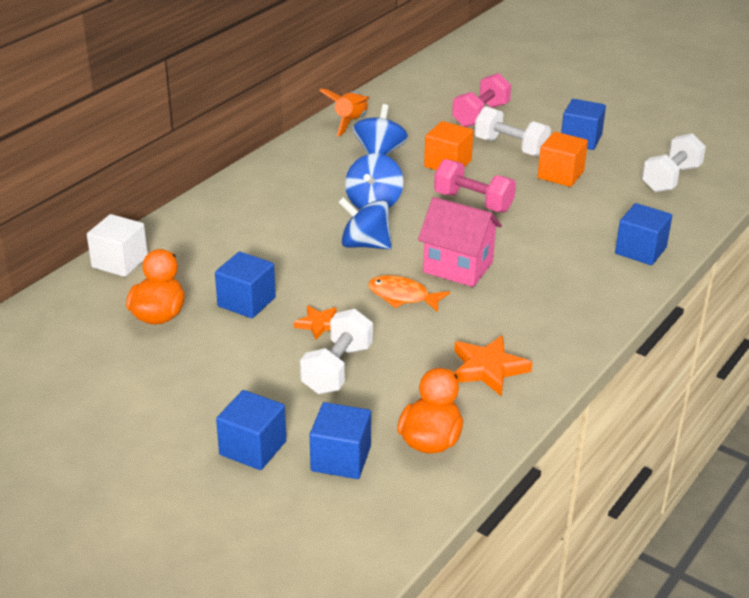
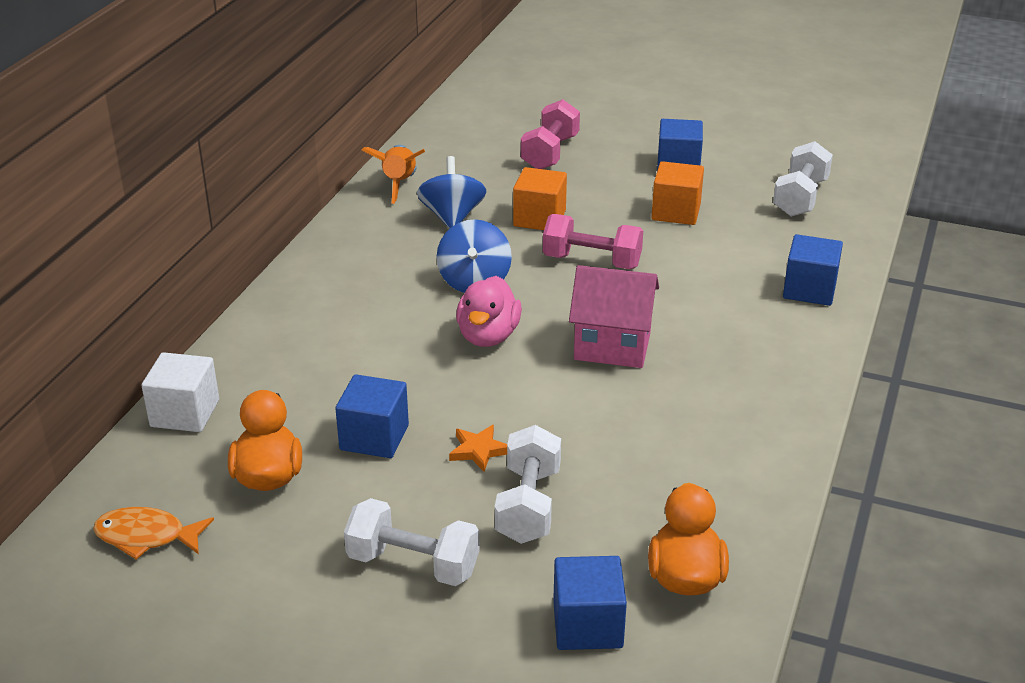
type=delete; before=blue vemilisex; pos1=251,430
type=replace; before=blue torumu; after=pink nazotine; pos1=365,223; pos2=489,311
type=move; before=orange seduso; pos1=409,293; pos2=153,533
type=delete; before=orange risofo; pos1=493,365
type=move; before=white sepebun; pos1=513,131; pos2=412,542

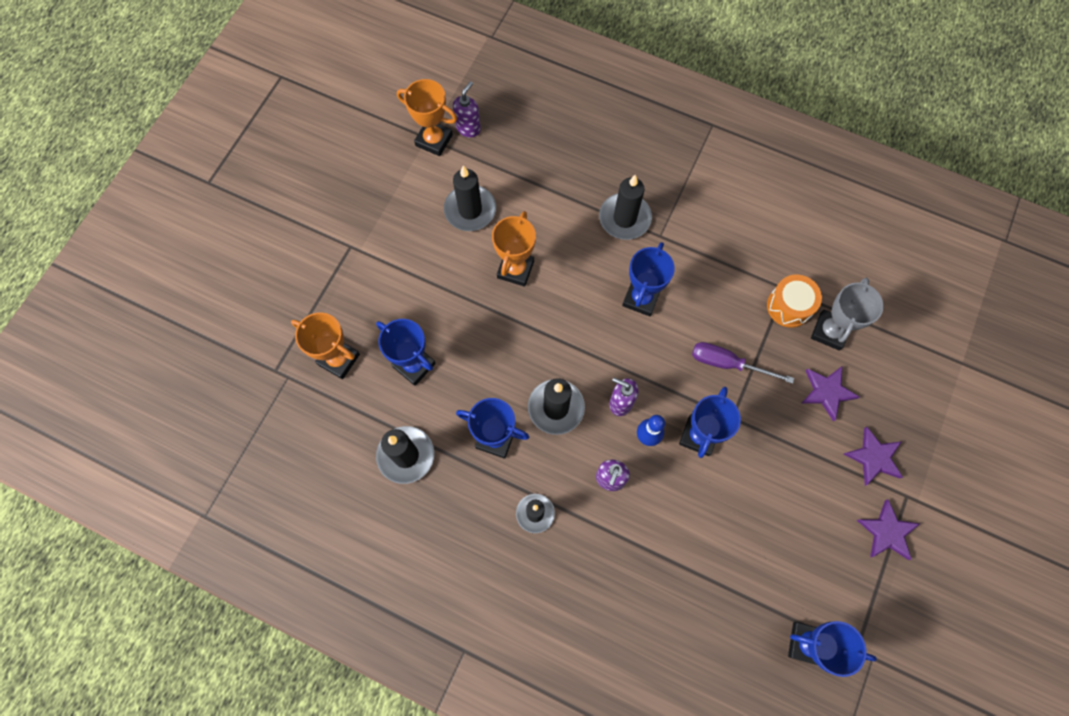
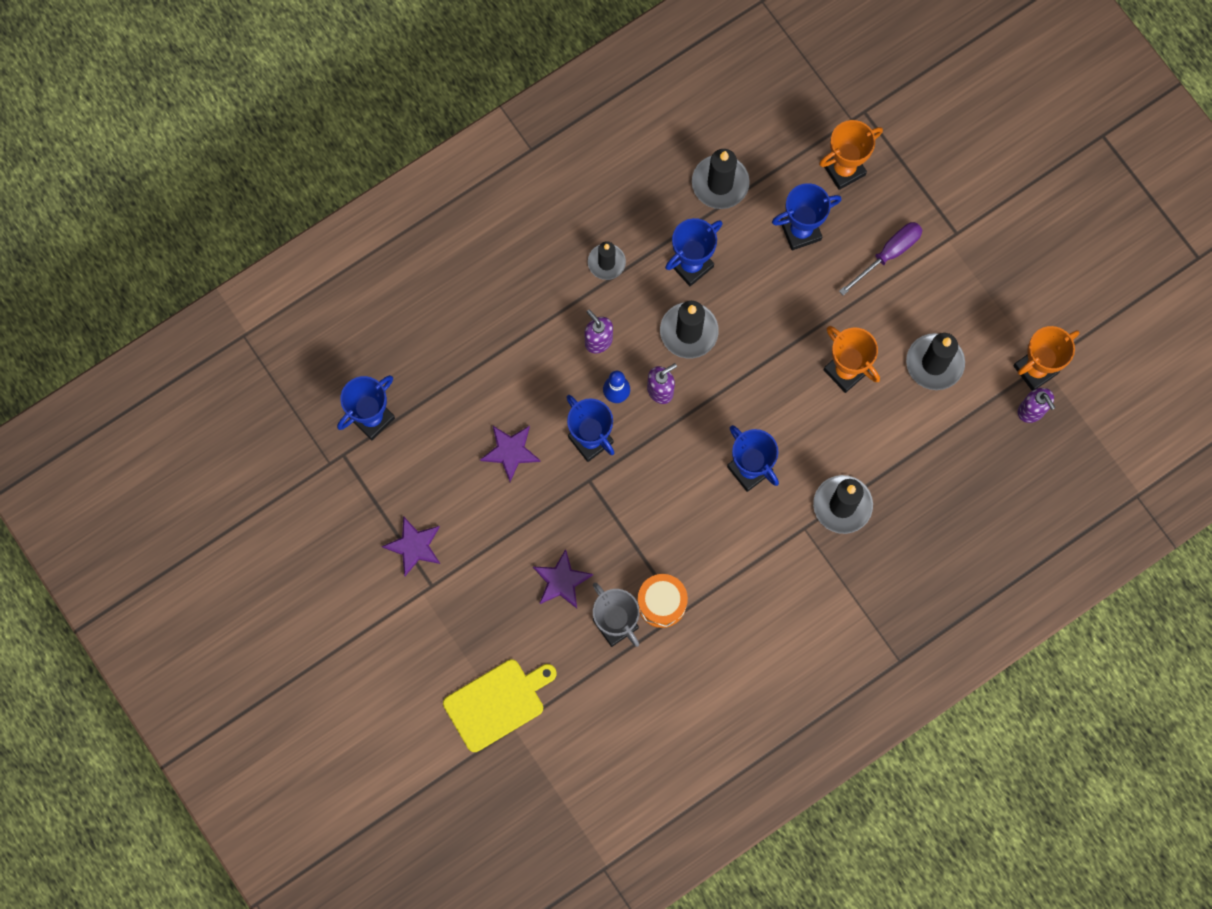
type=move; before=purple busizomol; pos1=743,363; pos2=880,258
type=move; before=purple risofo; pos1=873,456; pos2=510,453
type=insert; after=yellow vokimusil; pos2=500,705

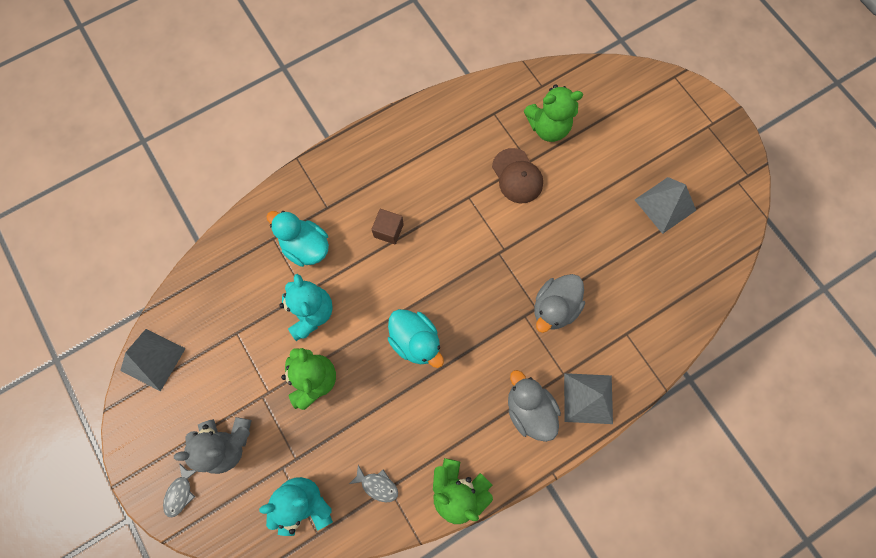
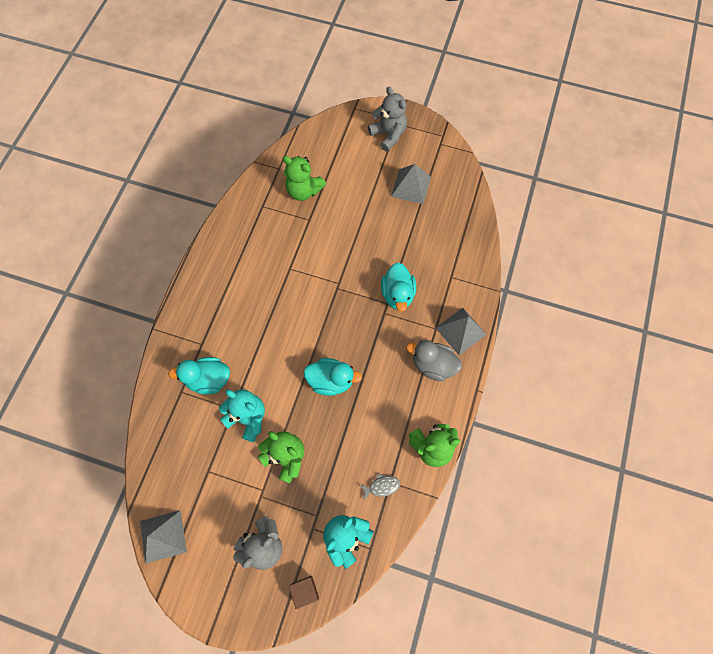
type=delete; before=grey seduso; pos1=180,490
type=move; before=brown vemilisex; pos1=387,227; pos2=304,592
type=delete; before=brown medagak; pos1=517,175
type=rotate; before=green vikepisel; pos1=553,113; pos2=304,178; turn=75
type=recolor; before=grey nazotine; after=turquoise nazotine; pos1=559,303; pos2=398,287
type=insert; after=grey vikepisel; pos2=387,119

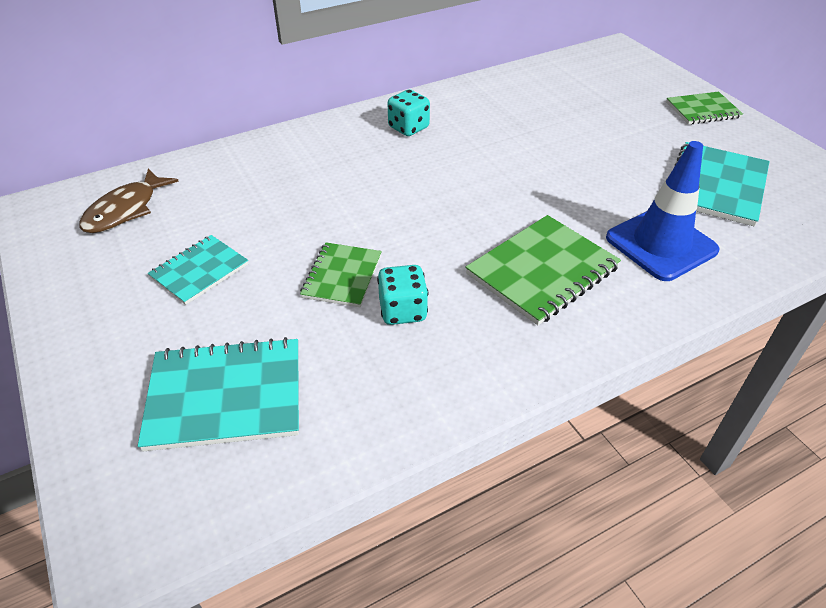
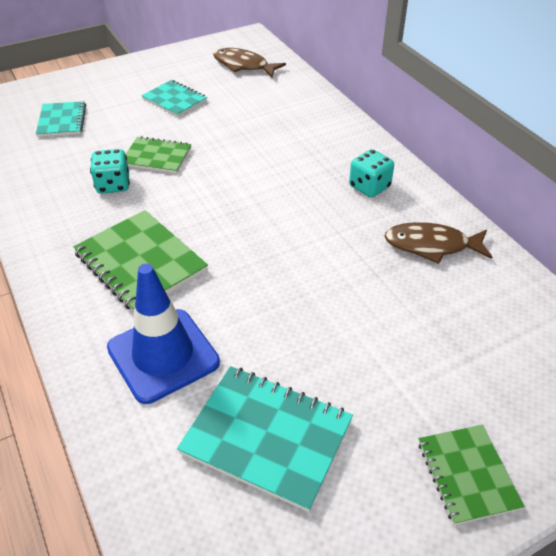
type=resize; before=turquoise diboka; pos1=218,394; pos2=61,119; scale=0.63
type=insert; after=brown seduso; pos2=438,243

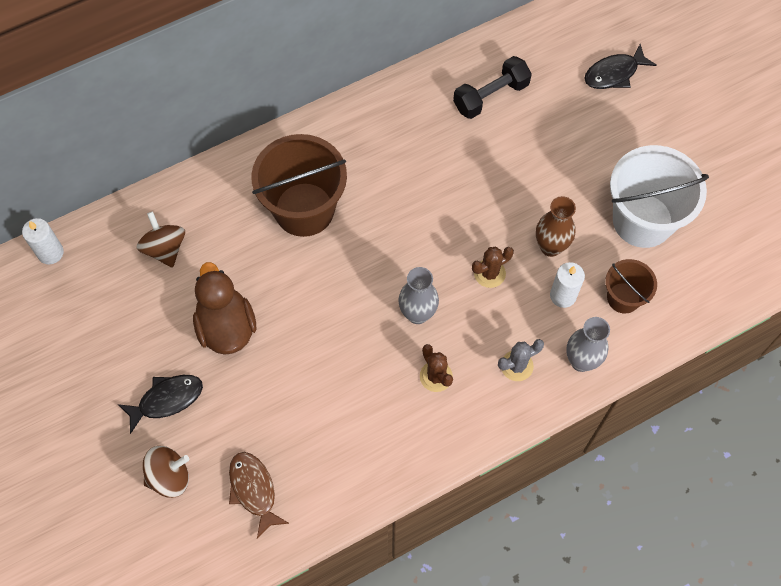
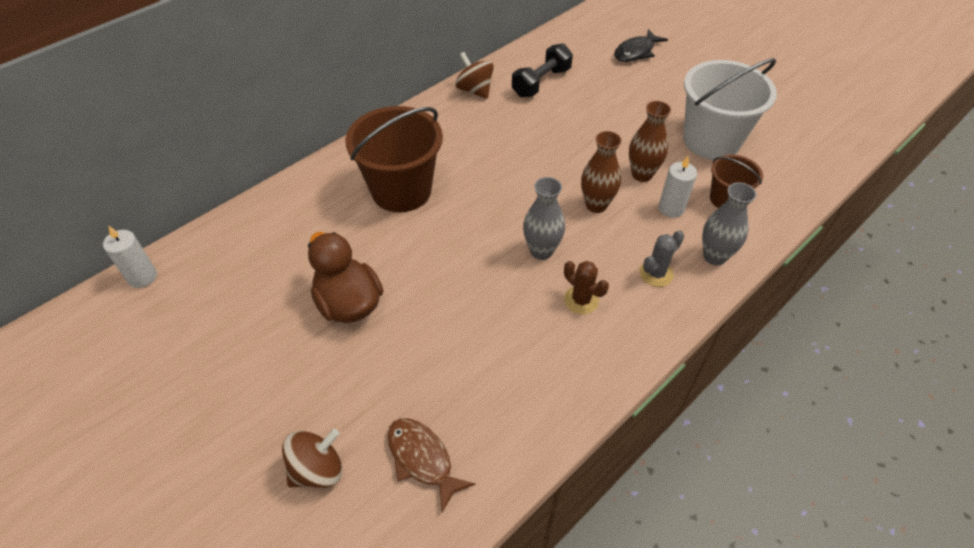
type=delete; before=black seduso; pos1=160,404
type=move; before=brown torumu; pos1=160,239; pos2=474,75
type=replace; before=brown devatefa; after=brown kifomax; pos1=493,267; pos2=601,172

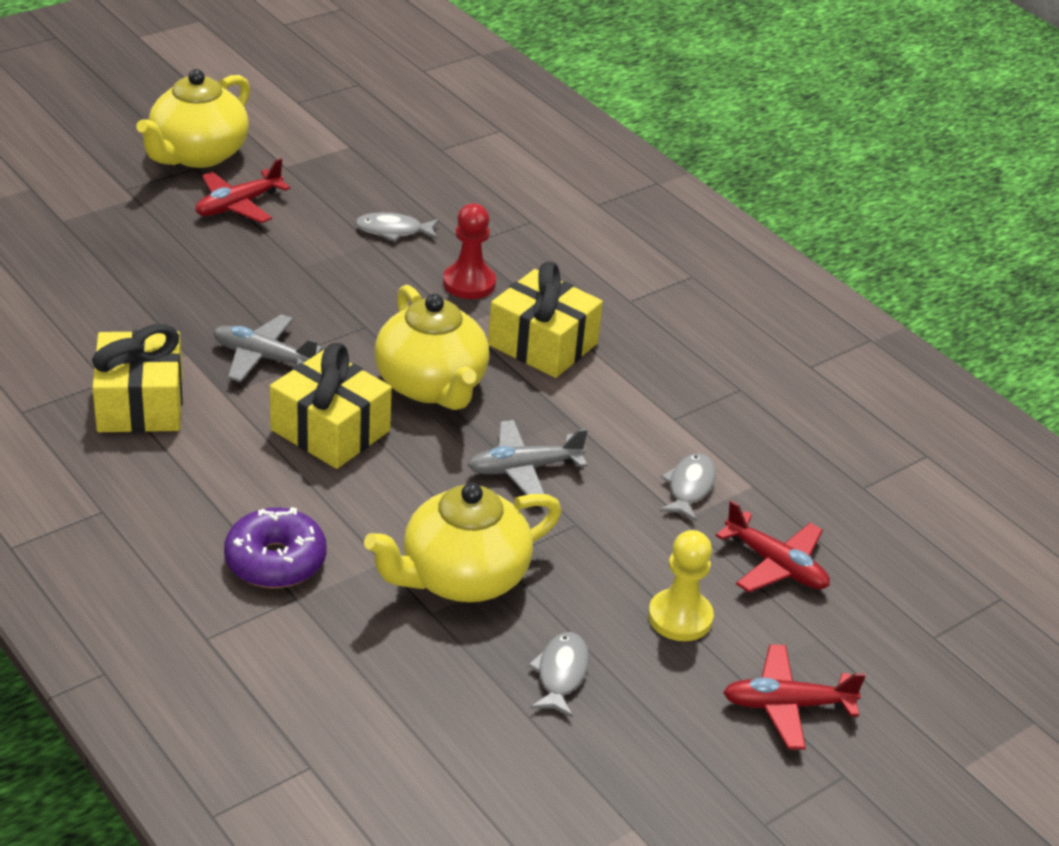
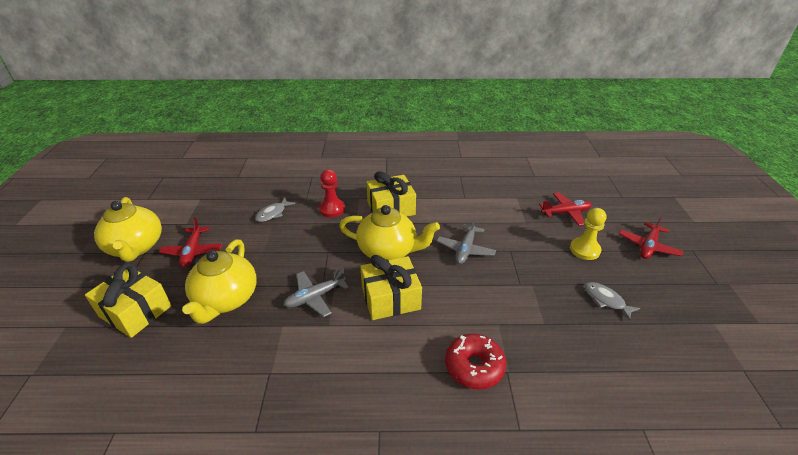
type=move; before=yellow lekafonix; pos1=137,378; pos2=128,300
type=recolor; before=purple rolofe; after=red rolofe; pos1=275,547; pos2=475,362
type=move; before=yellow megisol; pos1=463,542; pos2=219,281
type=delete; before=grey seduso; pos1=687,487

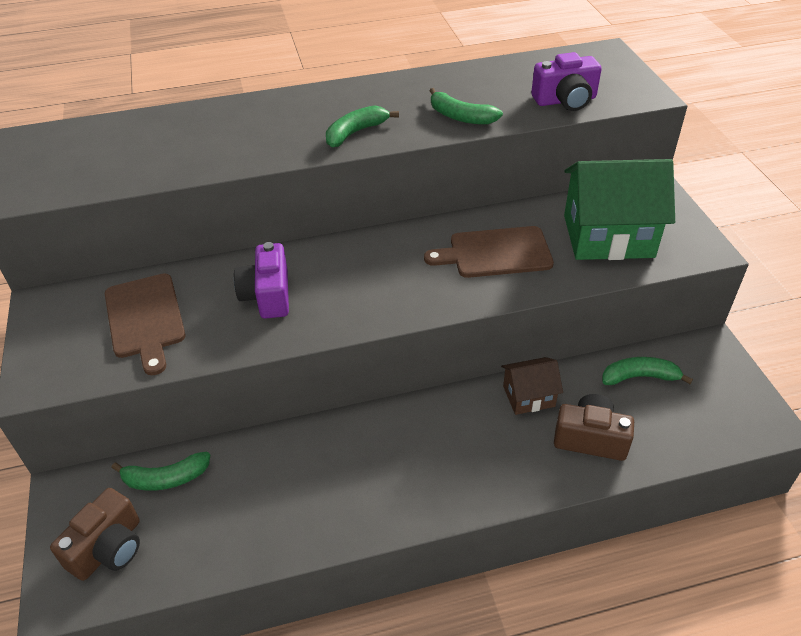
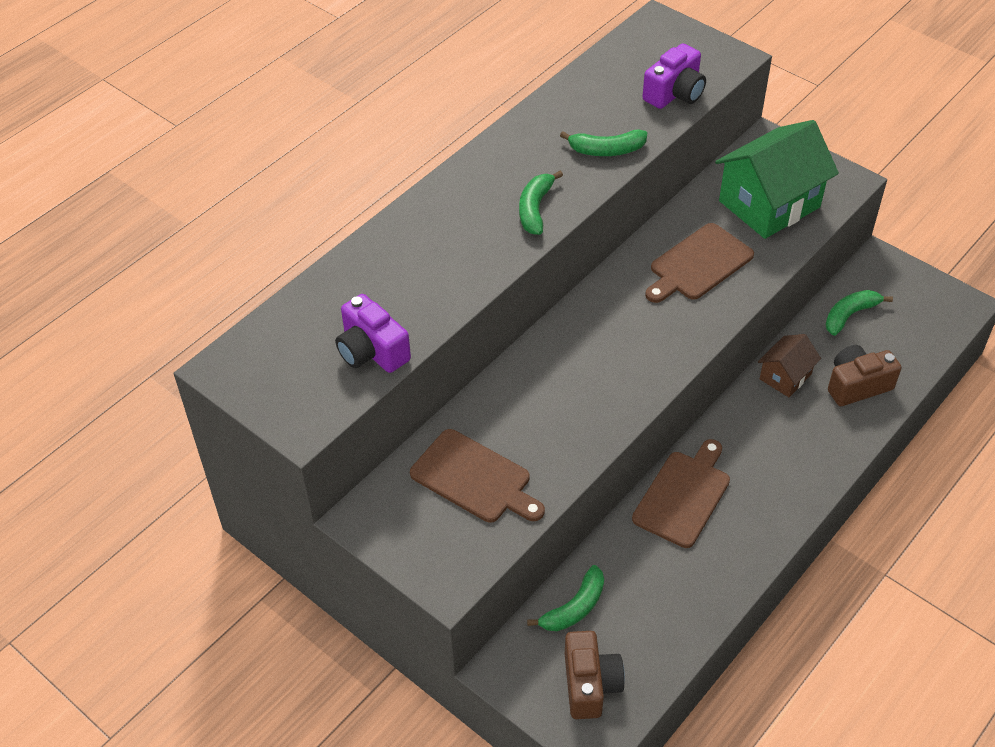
type=move; before=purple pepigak; pos1=261,280; pos2=373,333
type=insert; after=brown vokimusil; pos2=681,493

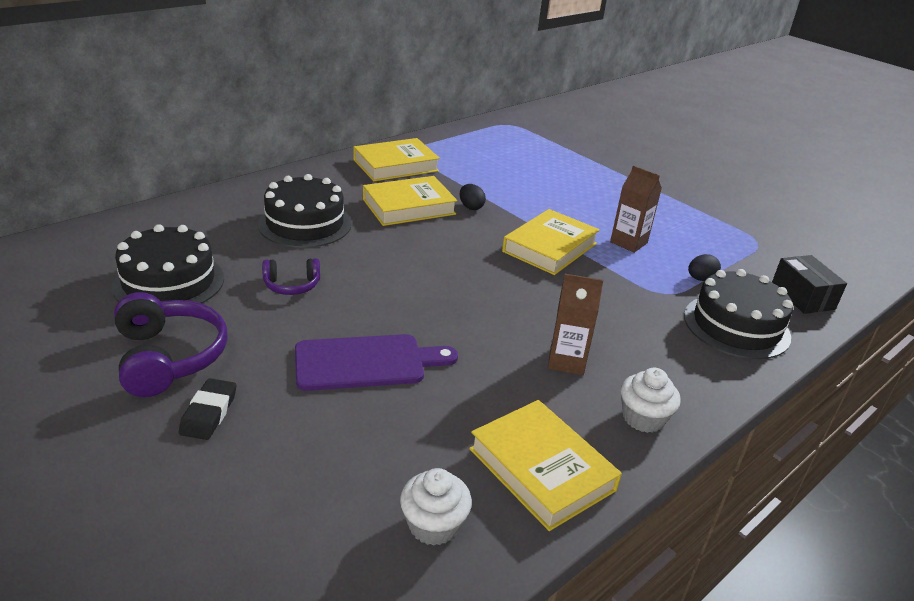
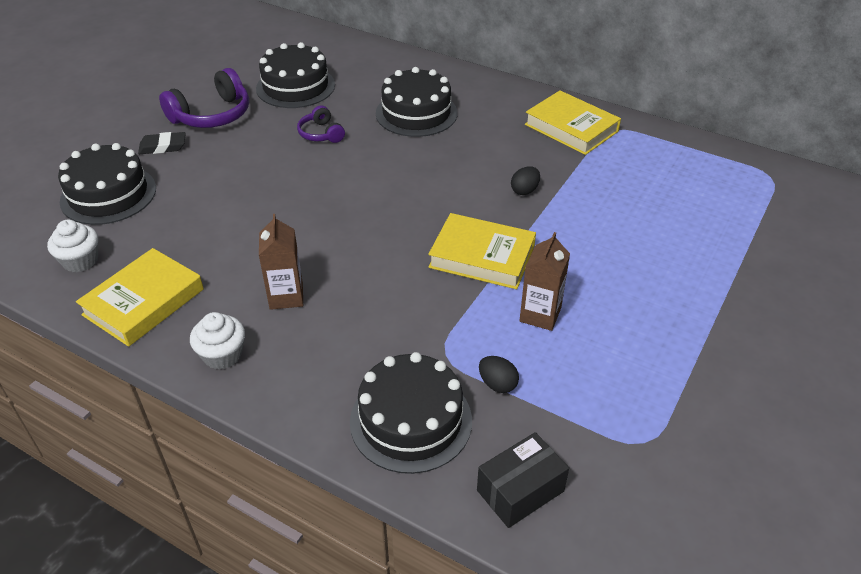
type=delete; before=purple vokimusil; pos1=376,362
type=delete; before=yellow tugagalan; pos1=410,201
type=insert; after=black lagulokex; pos2=107,184

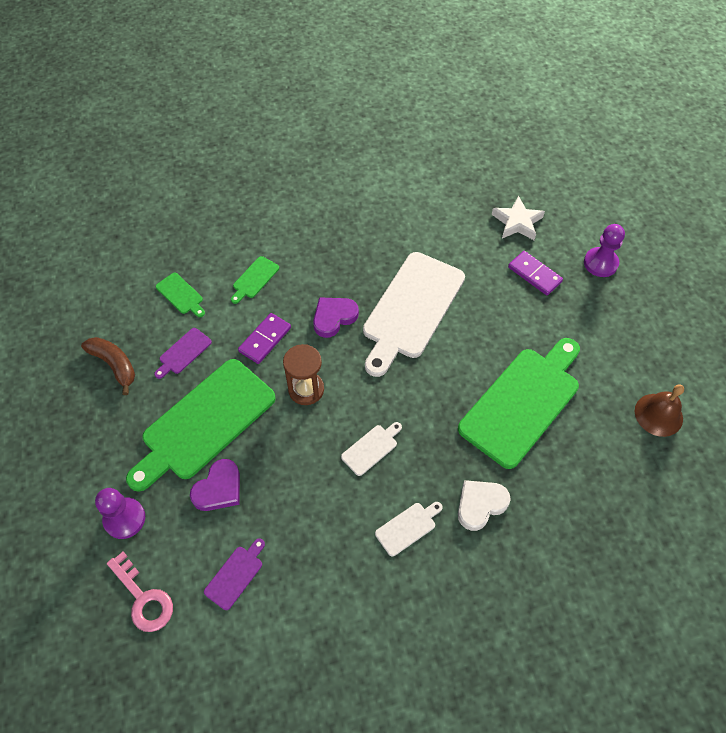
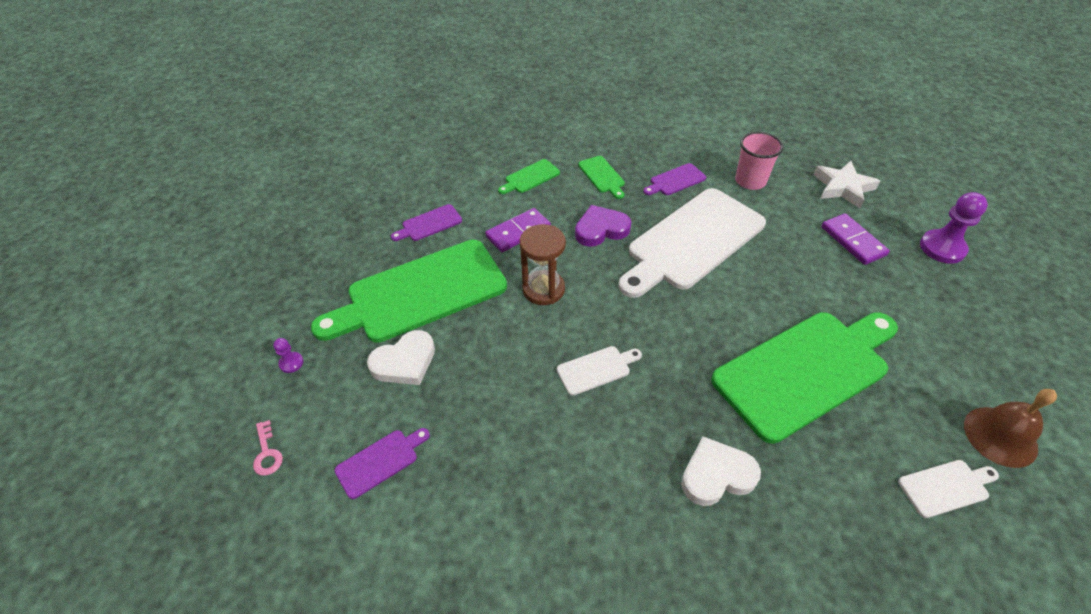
type=delete; before=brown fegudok; pos1=108,366
type=resize; before=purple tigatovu; pos1=120,513; pos2=288,355; scale=0.48
type=resize; before=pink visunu; pos1=140,592; pos2=268,448; scale=0.55
type=move; before=green vokimusil; pos1=180,295; pos2=601,177
type=recolor; before=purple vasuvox; after=white vasuvox; pos1=215,485; pos2=401,357
type=move; before=white vokimusil; pos1=409,529; pos2=948,489
type=insert; after=purple vokimusil; pos2=674,179
type=insert; after=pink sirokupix; pos2=759,161

